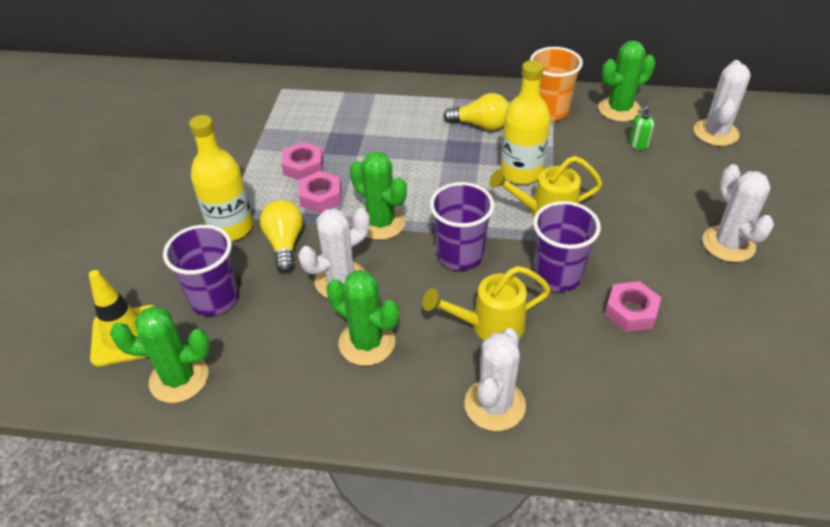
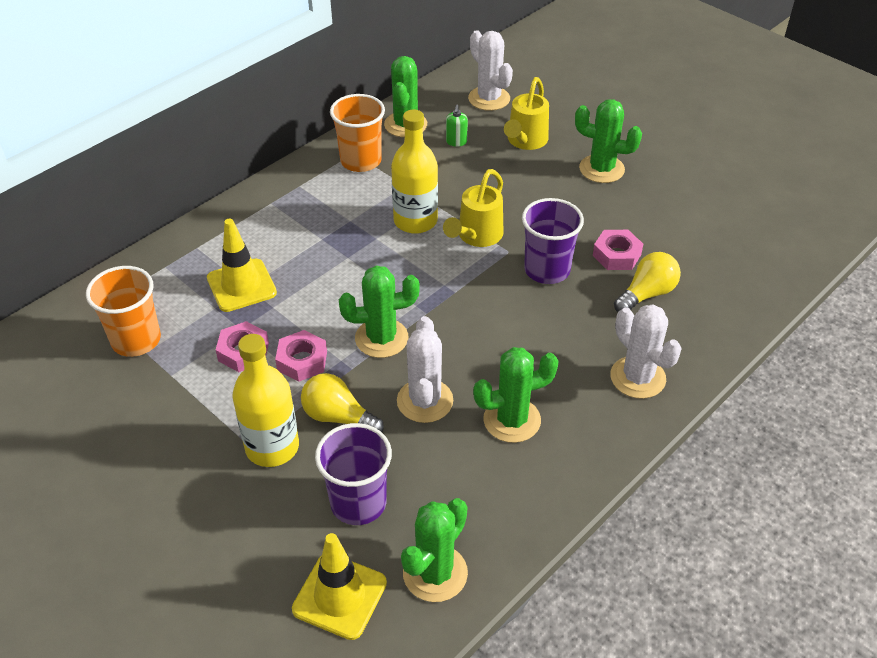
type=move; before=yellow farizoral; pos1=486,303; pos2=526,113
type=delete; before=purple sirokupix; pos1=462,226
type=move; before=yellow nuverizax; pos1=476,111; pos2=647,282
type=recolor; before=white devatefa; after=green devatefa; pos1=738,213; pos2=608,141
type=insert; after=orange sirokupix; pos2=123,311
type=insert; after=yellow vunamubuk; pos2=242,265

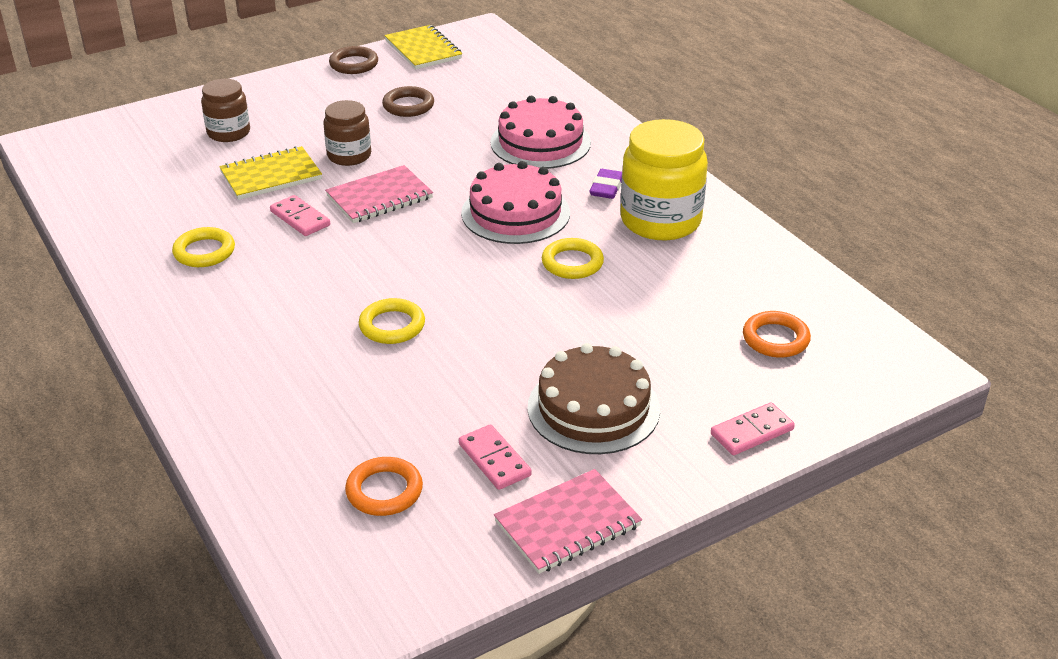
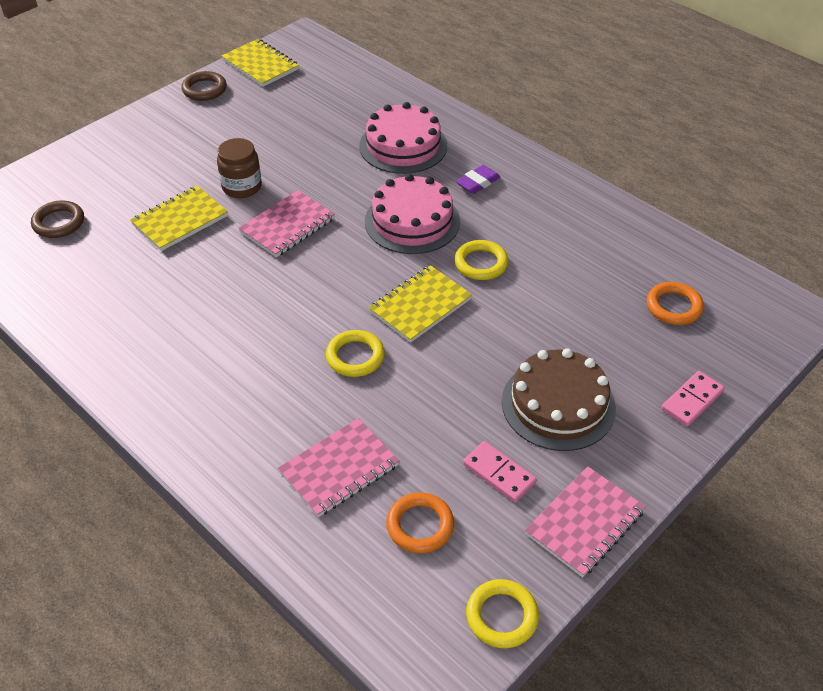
type=move; before=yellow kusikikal; pos1=203,247; pos2=502,613
type=delete; before=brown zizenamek; pos1=225,110
type=delete; before=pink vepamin; pos1=300,215
type=move; before=brown kusikikal; pos1=408,101; pos2=57,219
type=rotate; before=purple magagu; pos1=606,184; pos2=478,179; turn=45
type=delete; before=yellow zizenamek; pos1=664,179
type=insert; after=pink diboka; pos2=338,467
type=insert; after=yellow diboka; pos2=420,304

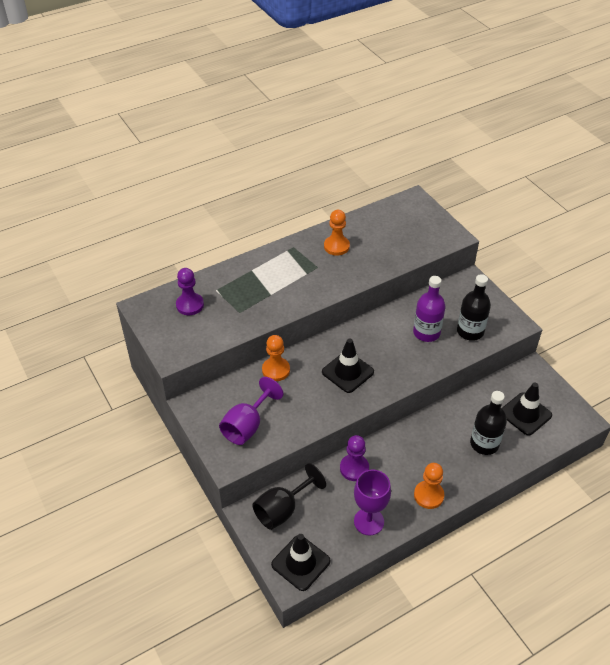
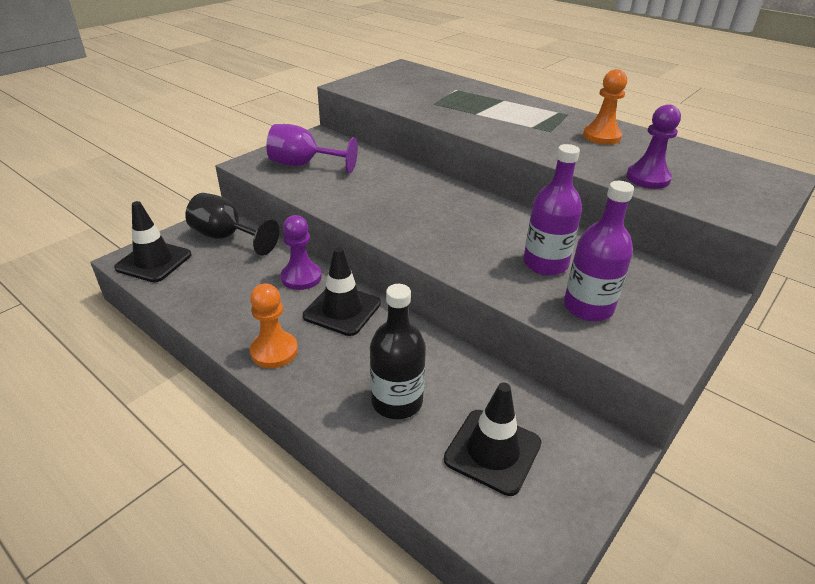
type=move; before=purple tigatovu; pos1=190,291; pos2=653,146
type=delete; before=orange tigatovu; pos1=276,358
type=move; before=black vunamubuk; pos1=348,365; pos2=342,291
type=delete; before=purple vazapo; pos1=372,502
type=recolor; before=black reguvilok; after=purple reguvilok; pos1=474,307; pos2=599,251

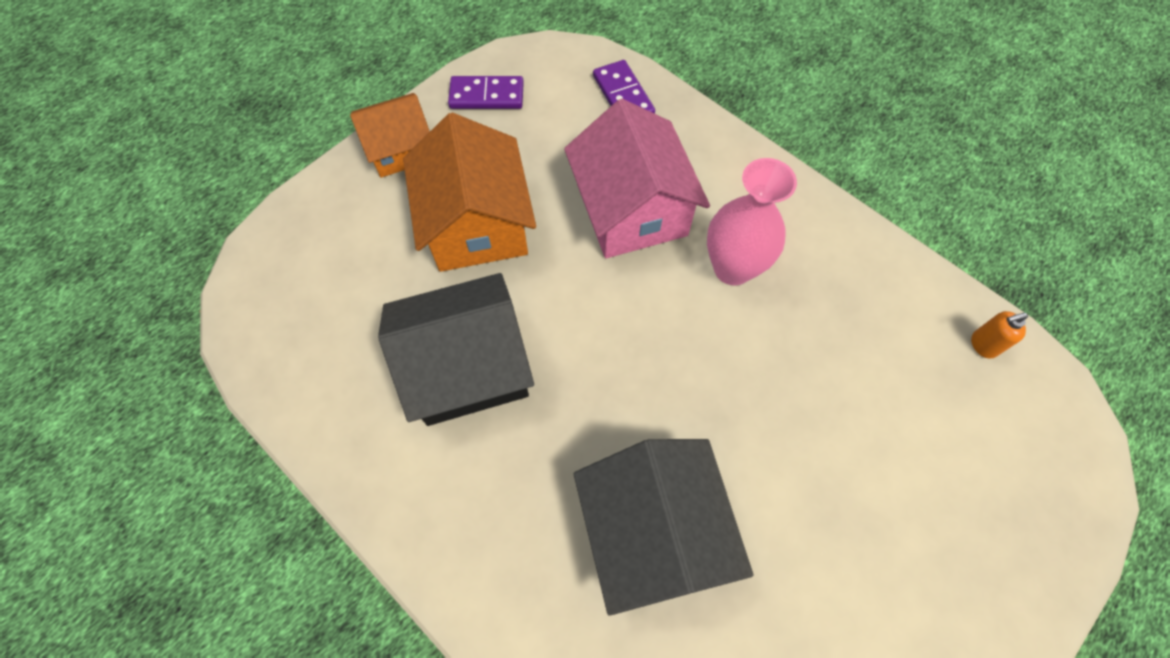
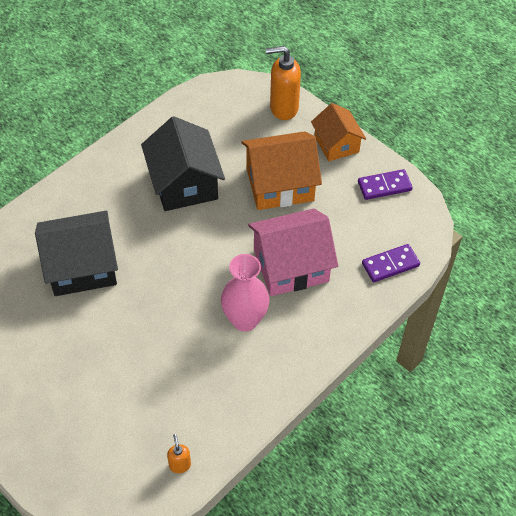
type=rotate; before=purple vepamin; pos1=486,92; pos2=385,184; turn=75
type=insert; after=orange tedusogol; pos2=283,83

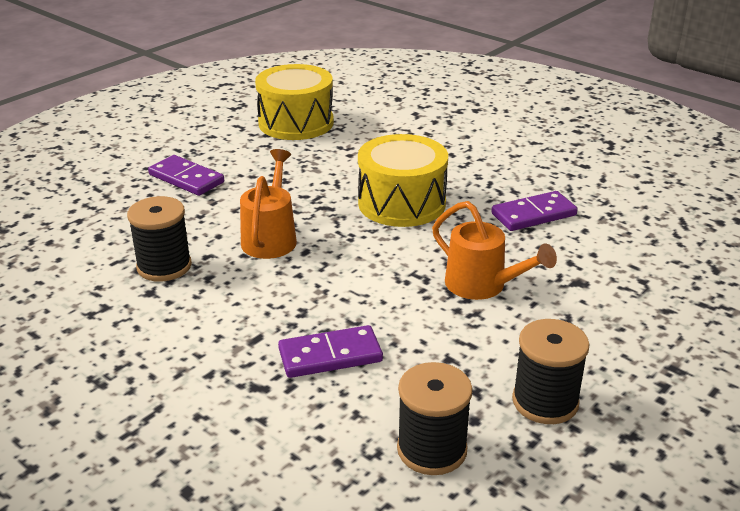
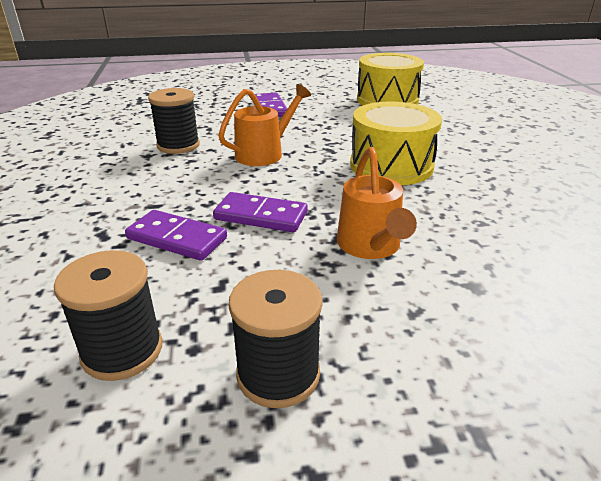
type=move; before=purple vepamin; pos1=534,211; pos2=260,212

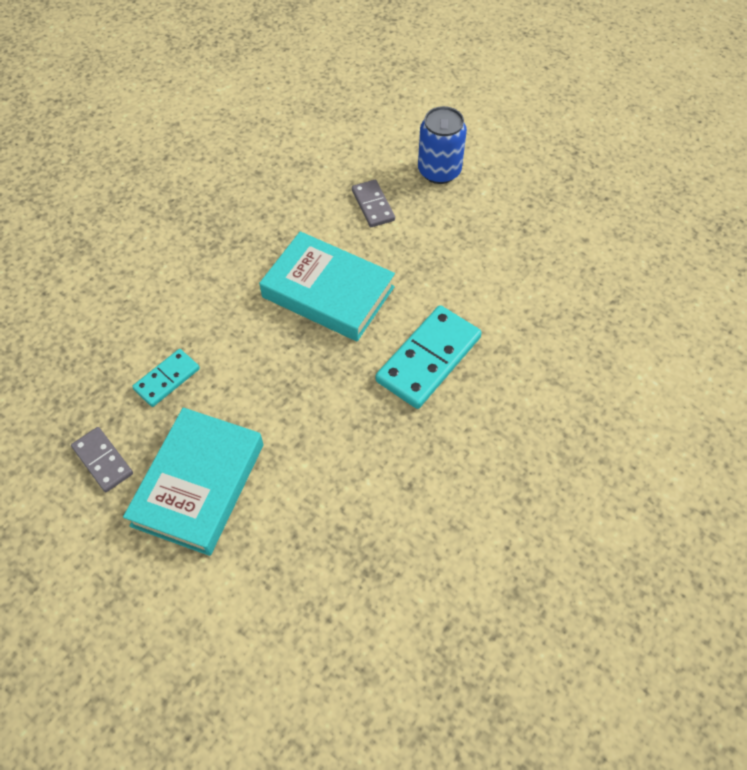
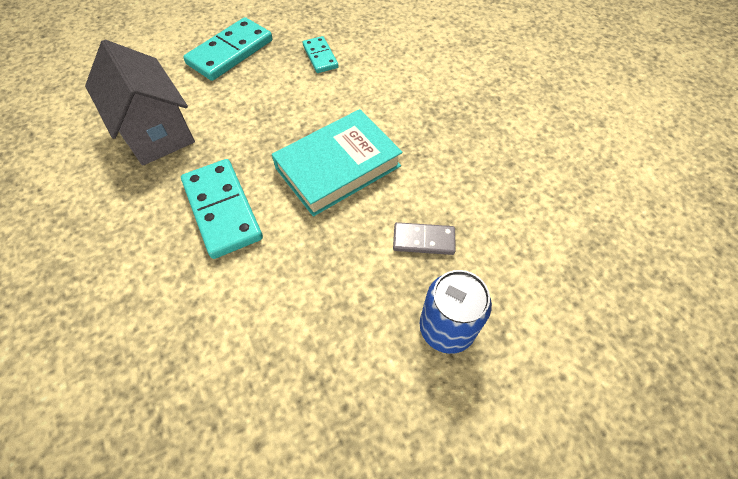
type=delete; before=grey vepamin; pos1=102,459
type=replace; before=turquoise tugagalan; after=turquoise vepamin; pos1=193,482; pos2=228,49
type=insert; after=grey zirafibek; pos2=140,103

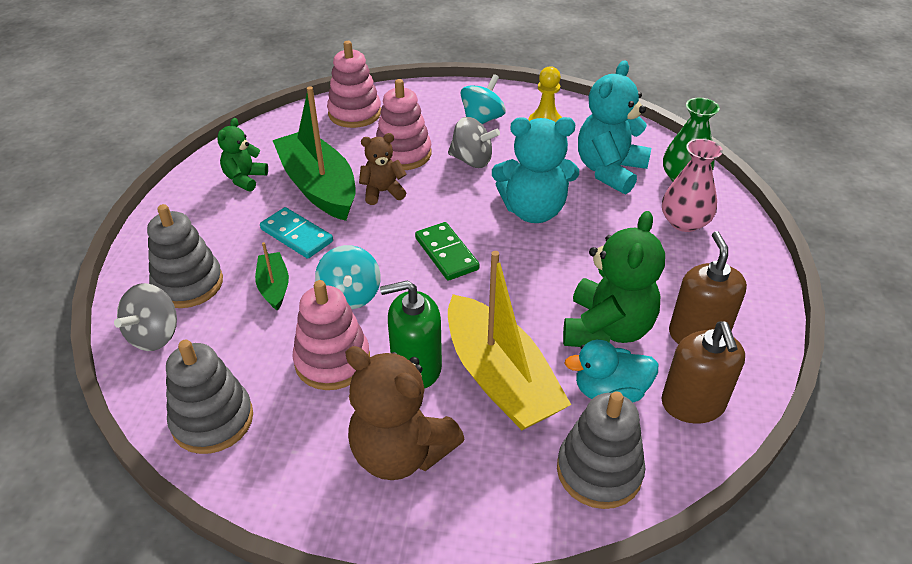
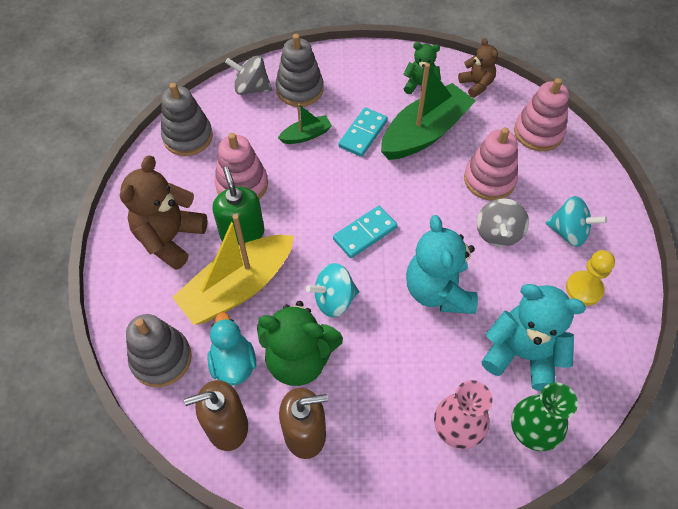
type=move; before=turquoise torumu; pos1=348,277; pos2=332,290
type=move; before=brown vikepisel; pos1=383,169; pos2=478,68
type=recolor; before=green vepamin; after=turquoise vepamin; pos1=447,251; pos2=365,232

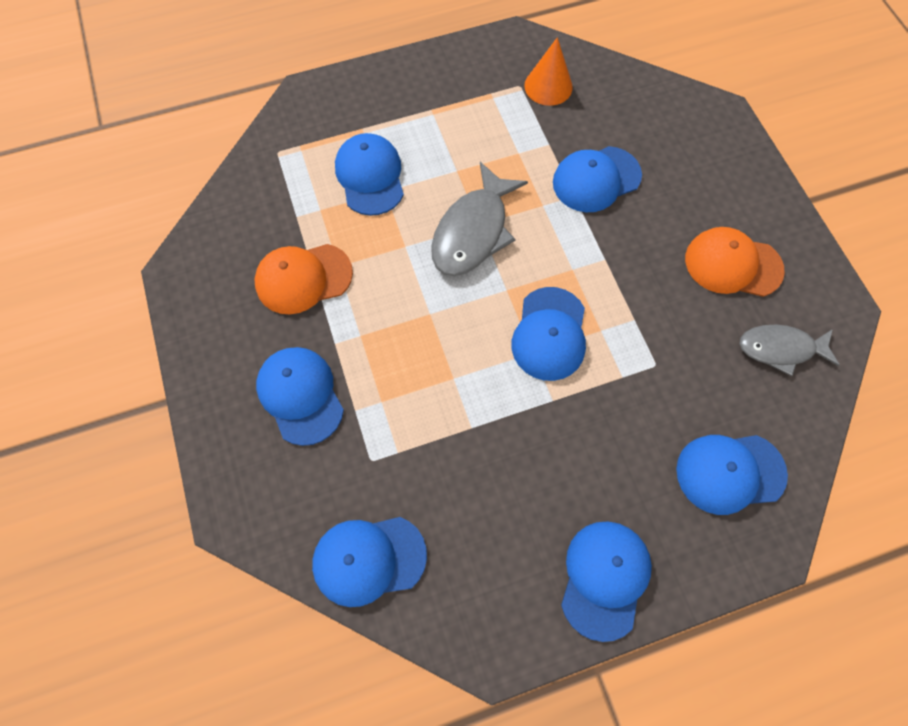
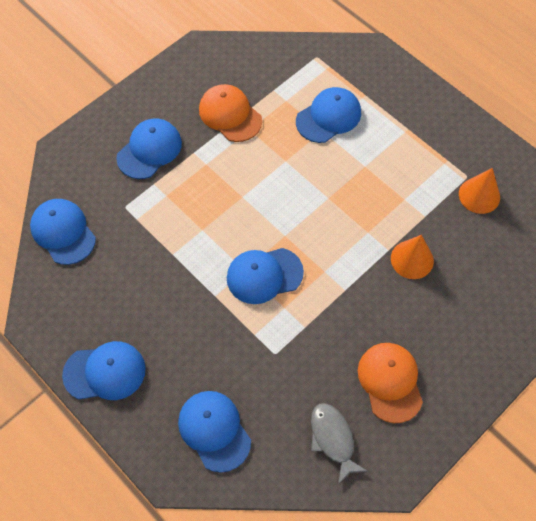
type=delete; before=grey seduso; pos1=479,219
type=replace; before=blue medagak; after=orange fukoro; pos1=597,179; pos2=412,257

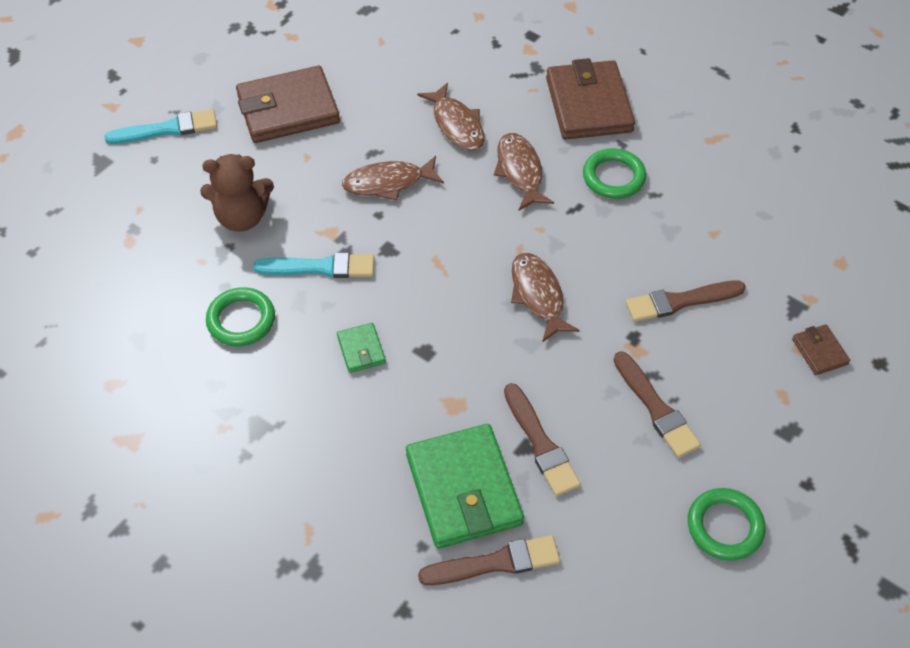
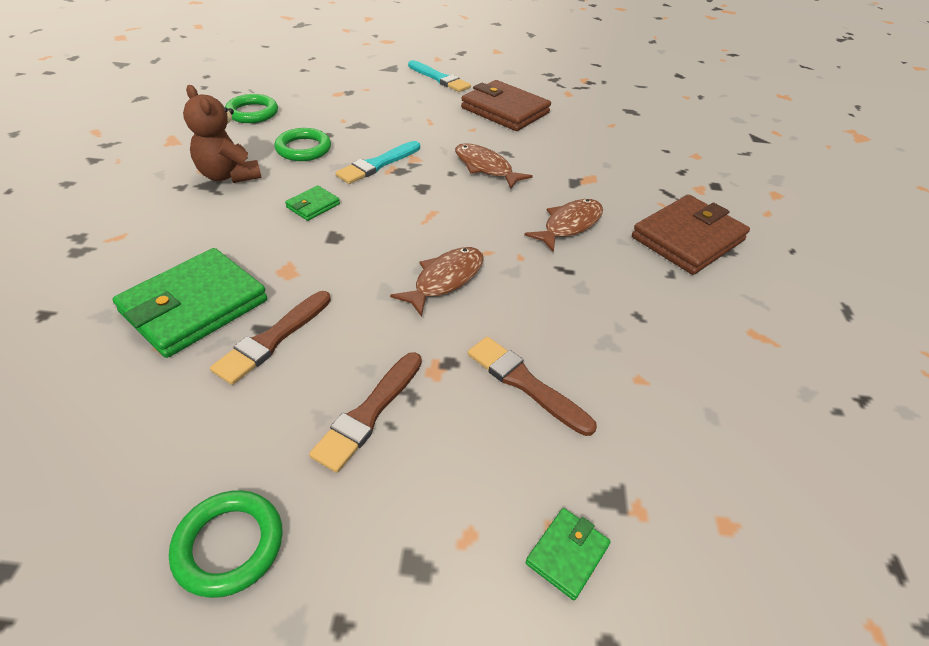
type=move; before=brown vikepisel; pos1=237,193; pos2=222,134
type=rotate; before=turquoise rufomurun; pos1=313,265; pos2=377,162; turn=75
type=delete; before=brown seduso; pos1=450,117
type=delete; before=brown rufomurun; pos1=489,560
type=move; before=green kusikikal; pos1=614,173; pos2=251,108
type=recolor; before=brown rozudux; after=green rozudux; pos1=821,349; pos2=568,554

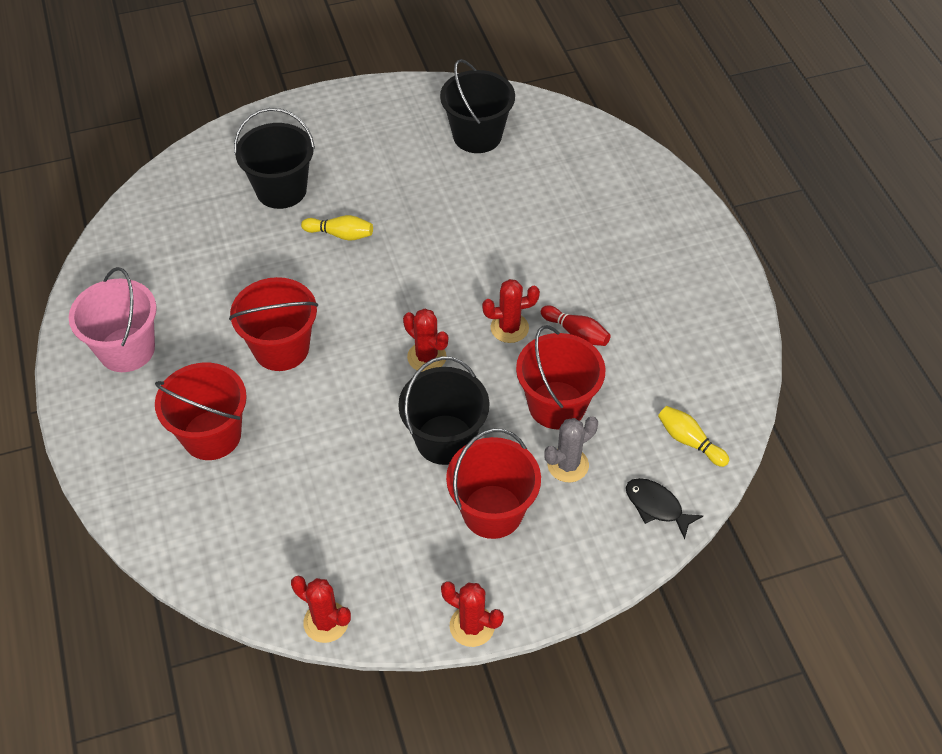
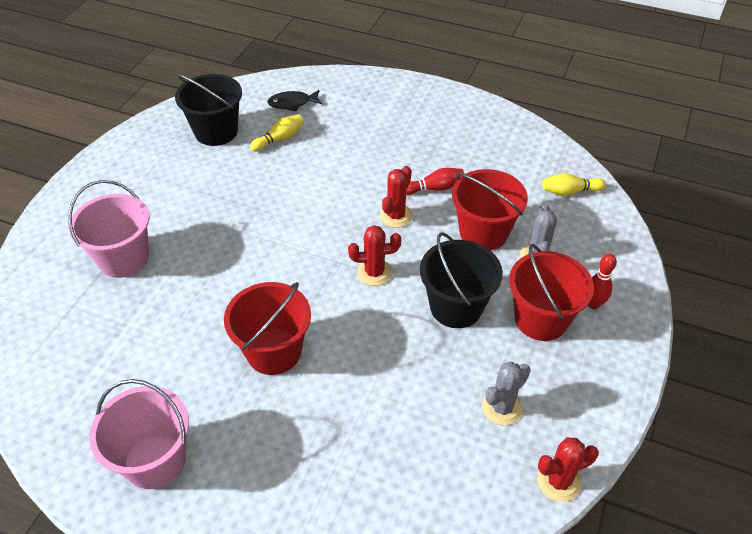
type=delete; before=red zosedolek; pos1=201,411
type=recolor; before=black zosedolek; after=pink zosedolek; pos1=274,158; pos2=108,229
type=move; before=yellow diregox; pos1=337,228; pos2=277,133
type=delete; before=red devatefa; pos1=472,614
type=move; before=black seduso; pos1=664,509; pos2=294,101
type=insert; after=grey devatefa; pos2=506,393
type=insert; after=red diregox; pos2=602,281

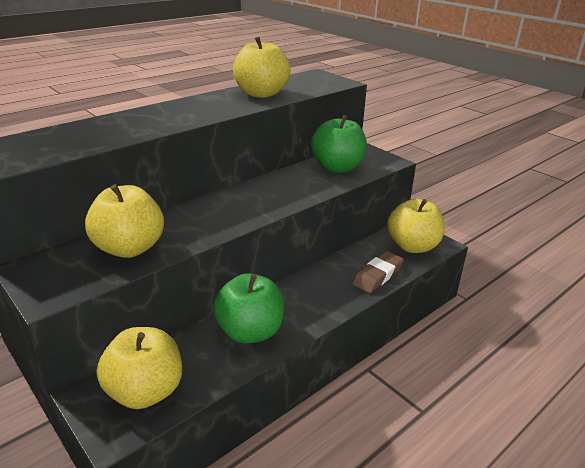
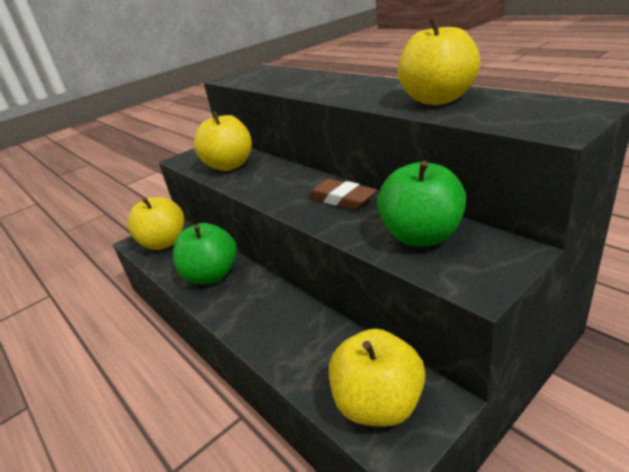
type=move; before=brown magagu; pos1=378,272; pos2=342,194

